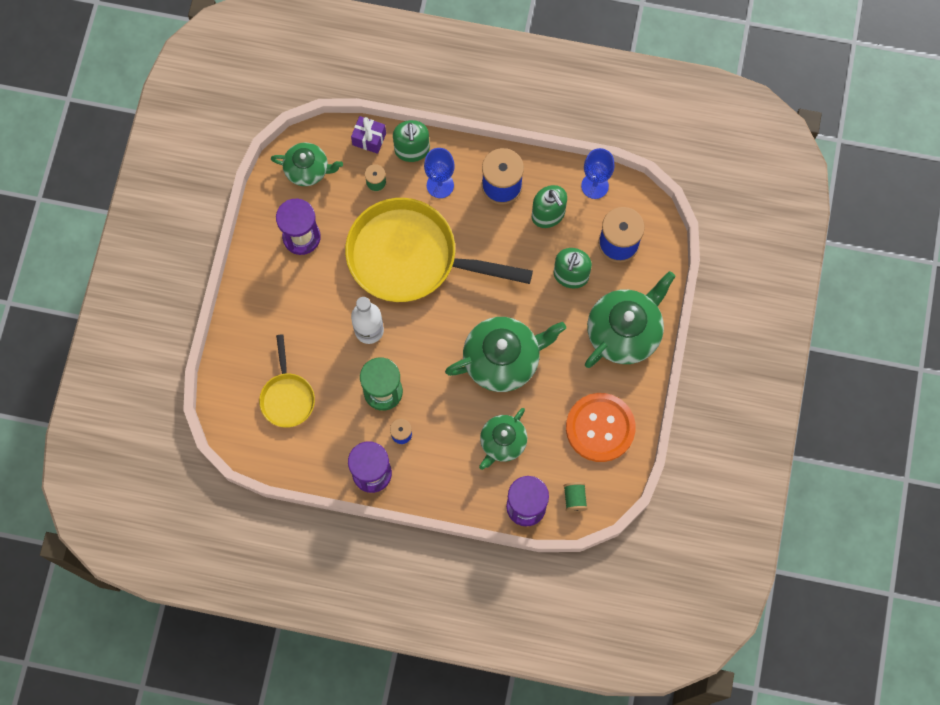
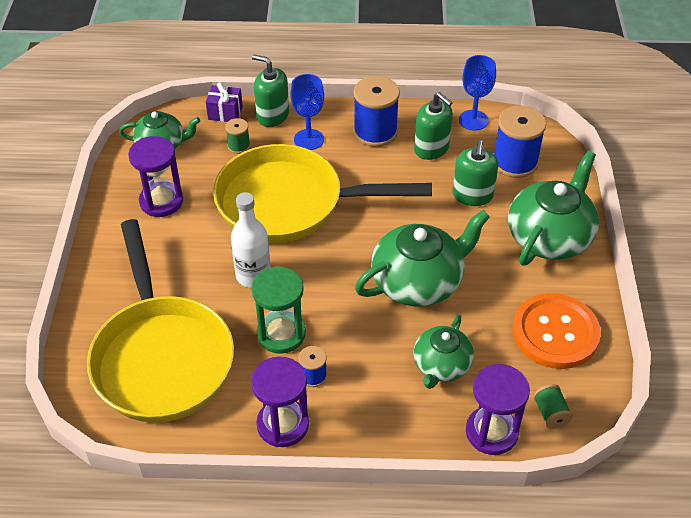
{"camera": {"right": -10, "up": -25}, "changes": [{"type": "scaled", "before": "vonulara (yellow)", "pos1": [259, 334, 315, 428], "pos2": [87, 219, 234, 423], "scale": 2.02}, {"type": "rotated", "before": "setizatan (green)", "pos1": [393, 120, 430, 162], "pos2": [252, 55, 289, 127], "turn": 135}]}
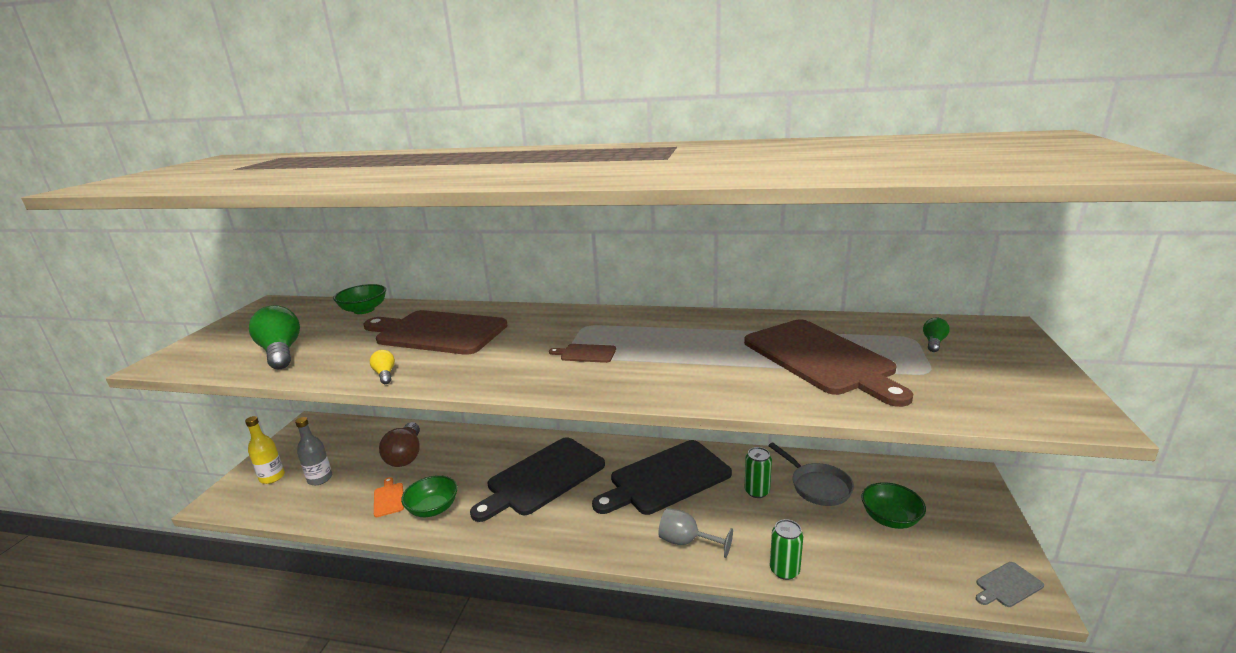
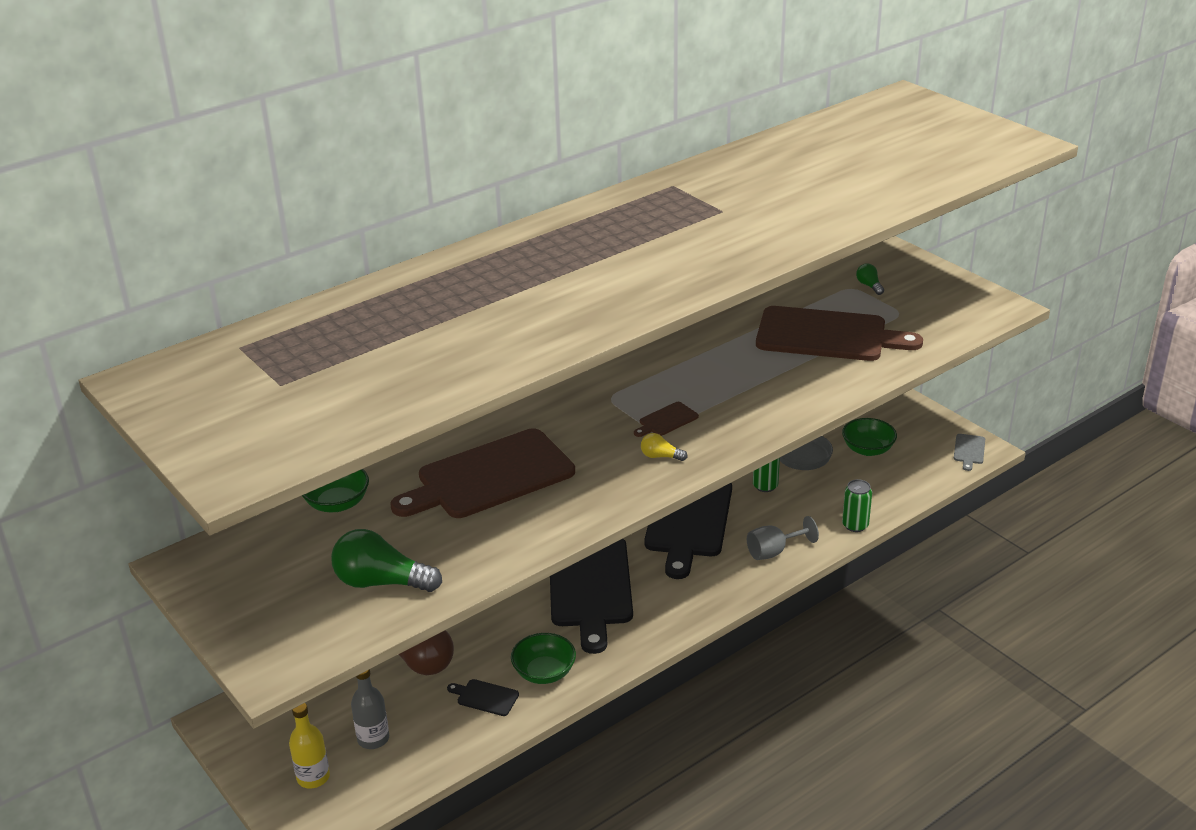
{"camera": {"right": -50, "up": 10}, "changes": [{"type": "repainted", "before": "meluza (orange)", "after": "meluza (black)", "pos1": [374, 477, 404, 517], "pos2": [447, 679, 519, 716]}, {"type": "shifted", "before": "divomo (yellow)", "pos1": [370, 350, 395, 384], "pos2": [641, 433, 688, 461]}]}
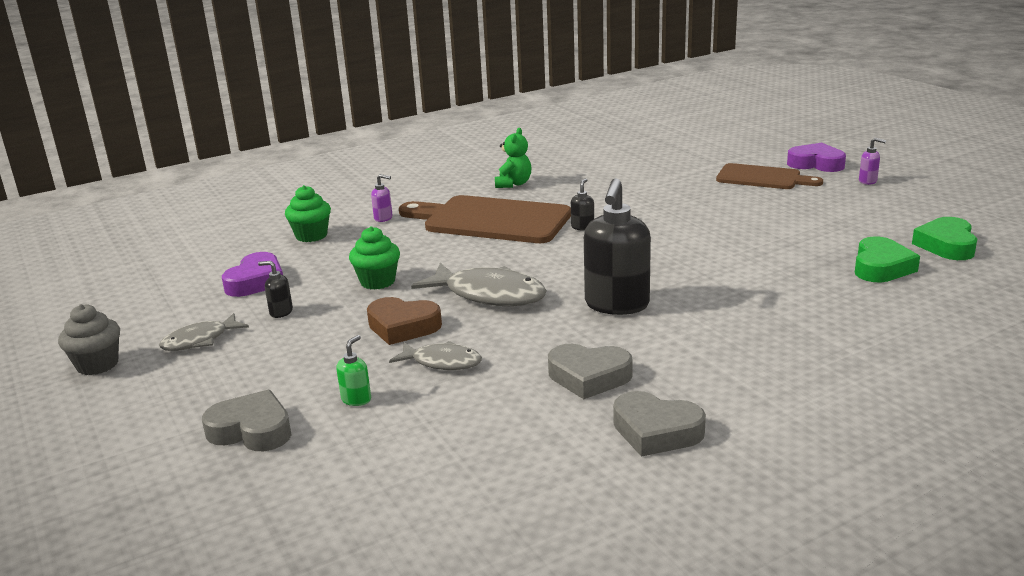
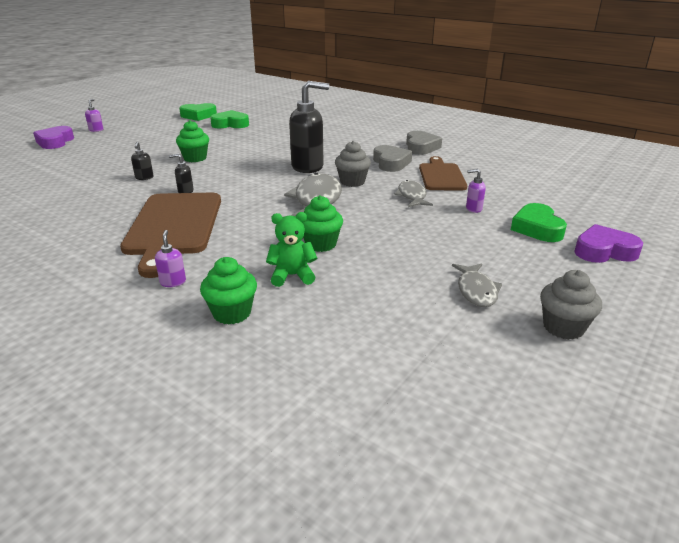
{"camera": {"right": -115, "up": 5}, "changes": [{"type": "shifted", "before": "setizatan (black)", "pos1": [258, 261, 293, 318], "pos2": [131, 142, 154, 180]}, {"type": "new", "after": "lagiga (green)", "pos2": [176, 120, 209, 162]}, {"type": "shifted", "before": "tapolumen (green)", "pos1": [495, 128, 532, 188], "pos2": [266, 212, 317, 287]}, {"type": "new", "after": "lagiga (grey)", "pos2": [335, 141, 371, 187]}, {"type": "shifted", "before": "meluza (brown)", "pos1": [716, 163, 823, 189], "pos2": [419, 156, 467, 190]}, {"type": "rotated", "before": "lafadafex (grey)", "pos1": [159, 313, 249, 351], "pos2": [452, 263, 502, 307], "turn": 60}, {"type": "repainted", "before": "setizatan (green)", "after": "setizatan (purple)", "pos1": [336, 335, 371, 406], "pos2": [466, 169, 486, 213]}, {"type": "repainted", "before": "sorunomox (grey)", "after": "sorunomox (green)", "pos1": [202, 390, 291, 451], "pos2": [511, 203, 567, 242]}, {"type": "shifted", "before": "sorunomox (purple)", "pos1": [222, 252, 283, 297], "pos2": [574, 224, 643, 263]}, {"type": "gone", "before": "sorunomox (brown)", "pos1": [367, 297, 442, 345]}]}
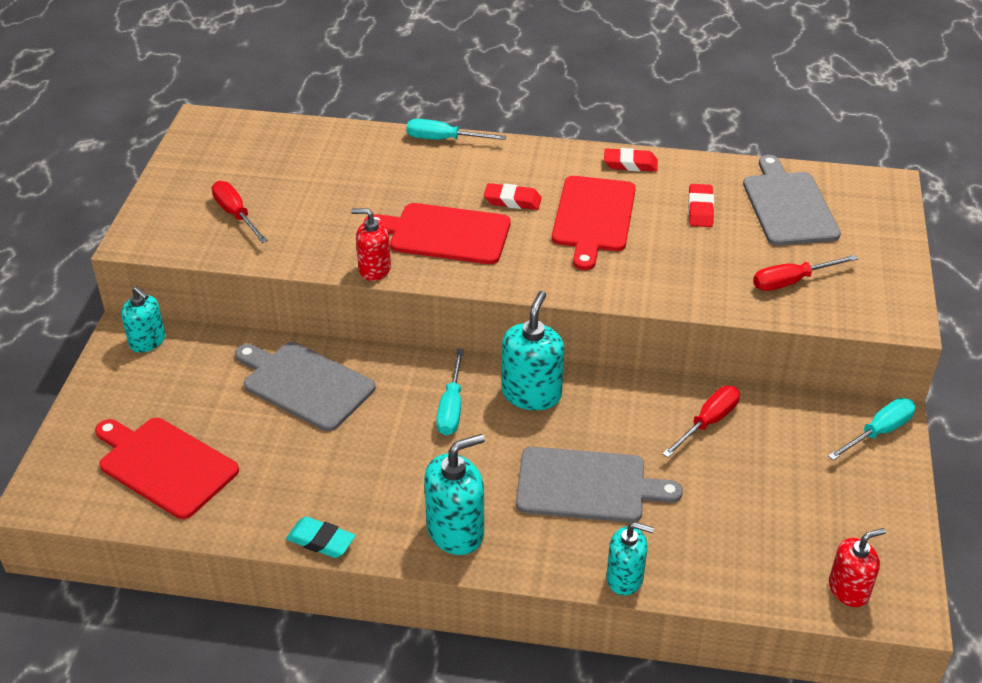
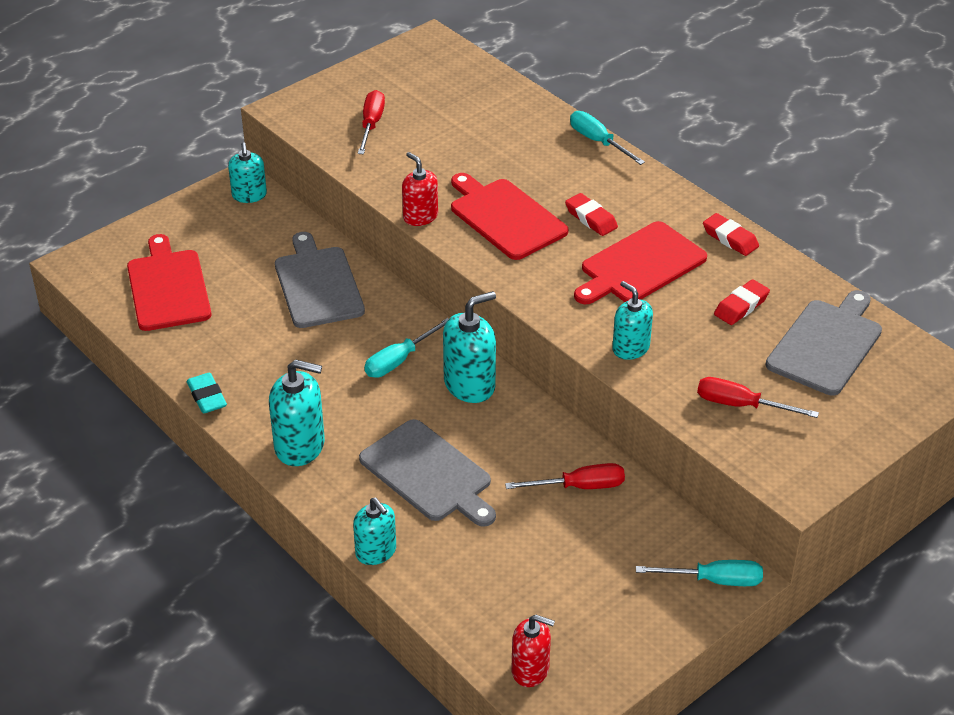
{"camera": {"right": 40, "up": 0}, "changes": [{"type": "new", "after": "setizatan (turquoise)", "pos2": [612, 281, 653, 360]}]}
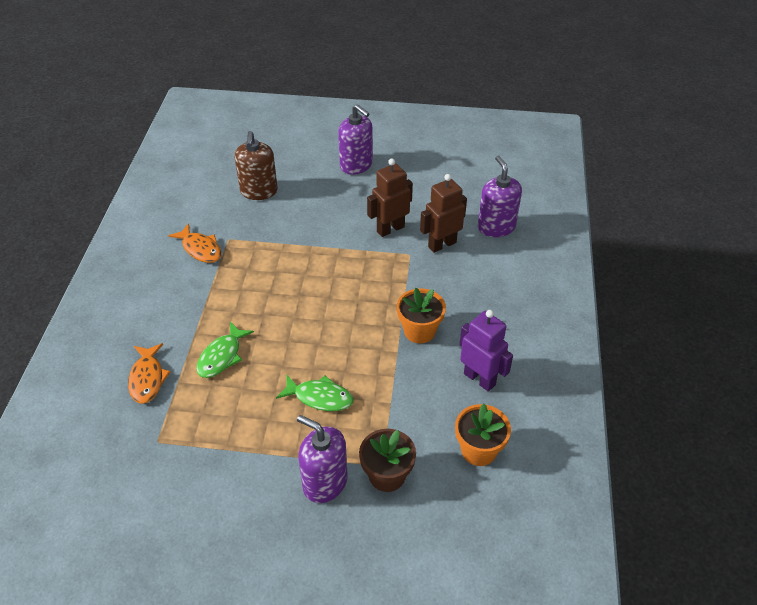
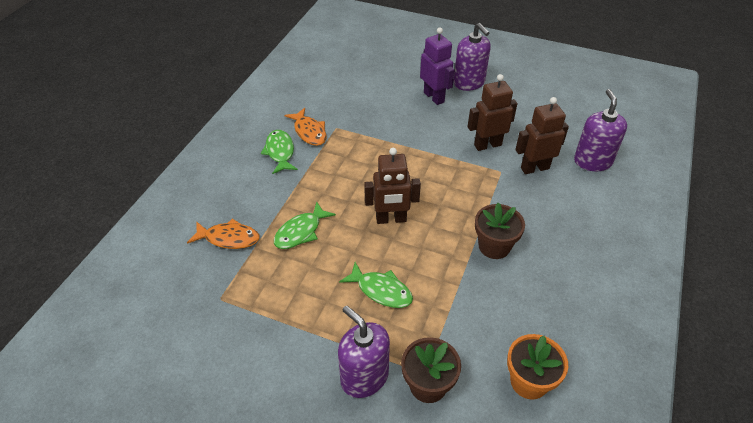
{"camera": {"right": 15, "up": 0}, "changes": [{"type": "rotated", "before": "lafadafex (orange)", "pos1": [128, 343, 171, 404], "pos2": [187, 219, 260, 249], "turn": -90}, {"type": "new", "after": "lafadafex (green)", "pos2": [261, 130, 298, 174]}, {"type": "new", "after": "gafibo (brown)", "pos2": [364, 148, 421, 224]}, {"type": "shifted", "before": "gafibo (purple)", "pos1": [459, 310, 513, 392], "pos2": [420, 28, 455, 105]}, {"type": "repainted", "before": "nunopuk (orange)", "after": "nunopuk (brown)", "pos1": [397, 288, 446, 343], "pos2": [475, 203, 525, 259]}, {"type": "gone", "before": "setizatan (brown)", "pos1": [234, 131, 278, 200]}]}
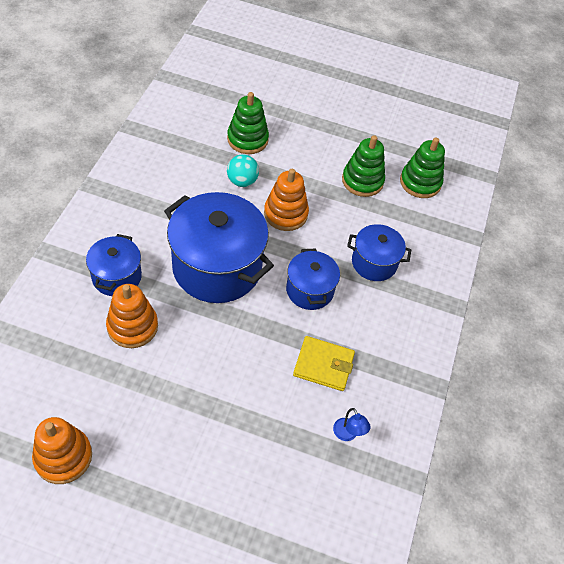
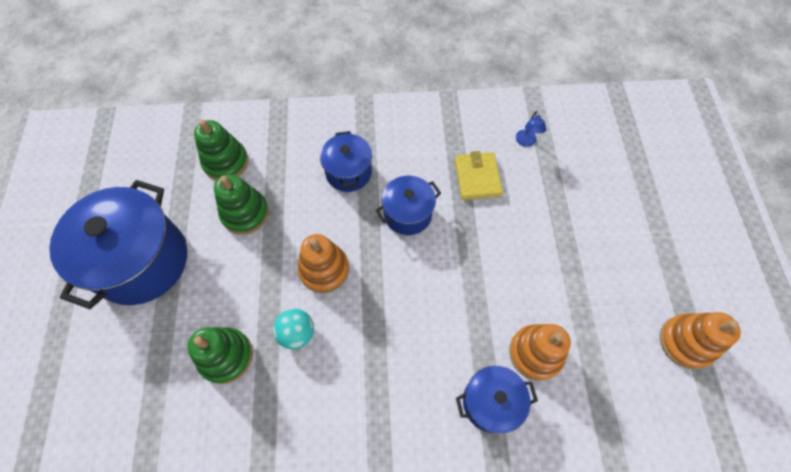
{"camera": {"right": -105, "up": 10}, "changes": [{"type": "shifted", "before": "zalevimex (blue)", "pos1": [164, 192, 274, 303], "pos2": [49, 180, 187, 309]}, {"type": "rotated", "before": "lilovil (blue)", "pos1": [333, 408, 371, 441], "pos2": [516, 111, 546, 147], "turn": 135}]}
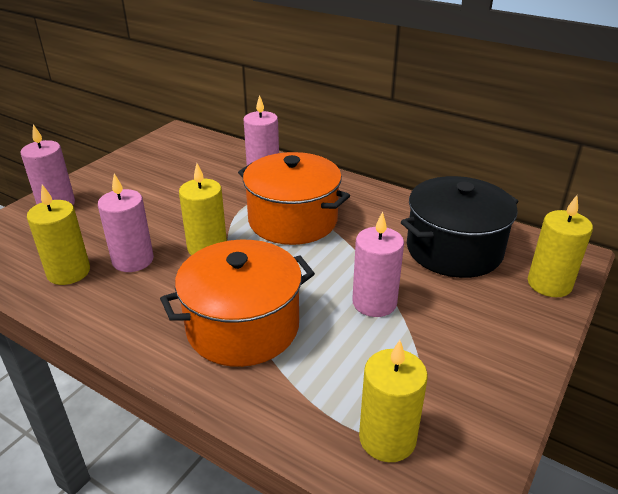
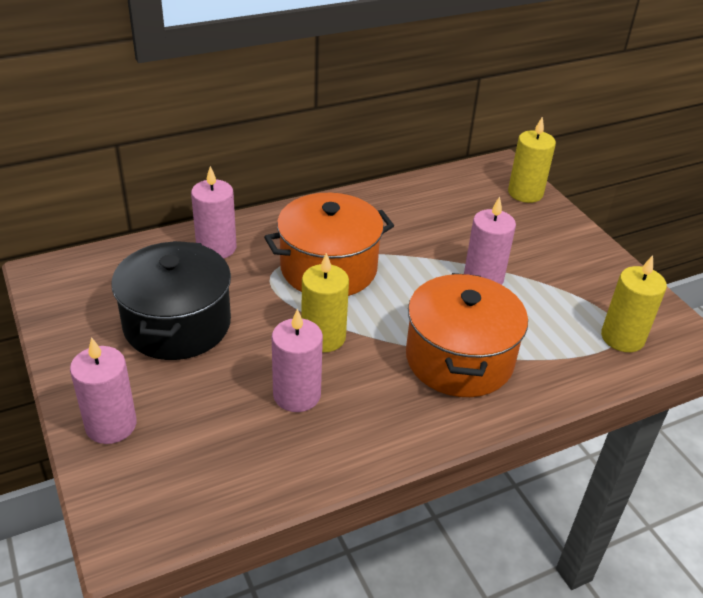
{"camera": {"right": -60, "up": 5}, "changes": [{"type": "shifted", "before": "zalevimex (black)", "pos1": [401, 176, 519, 278], "pos2": [111, 241, 231, 360]}, {"type": "gone", "before": "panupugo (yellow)", "pos1": [27, 185, 90, 285]}]}
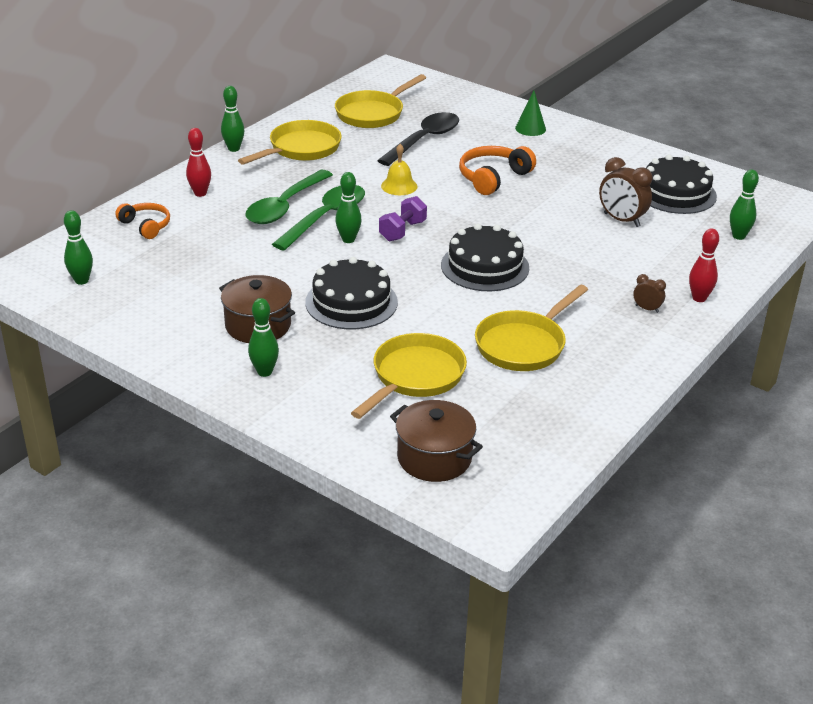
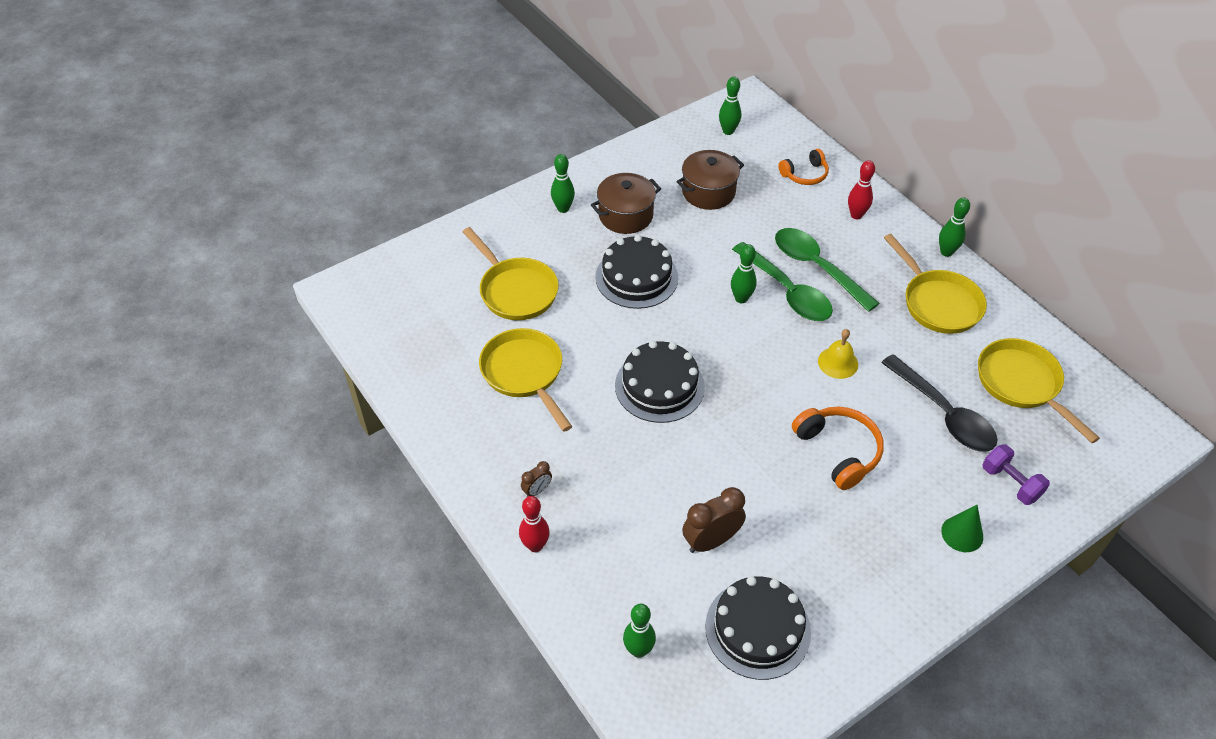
{"camera": {"right": 110, "up": 15}, "changes": [{"type": "shifted", "before": "zalevimex (brown)", "pos1": [390, 400, 483, 482], "pos2": [676, 150, 744, 210]}, {"type": "shifted", "before": "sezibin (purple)", "pos1": [379, 196, 427, 241], "pos2": [982, 444, 1050, 505]}]}
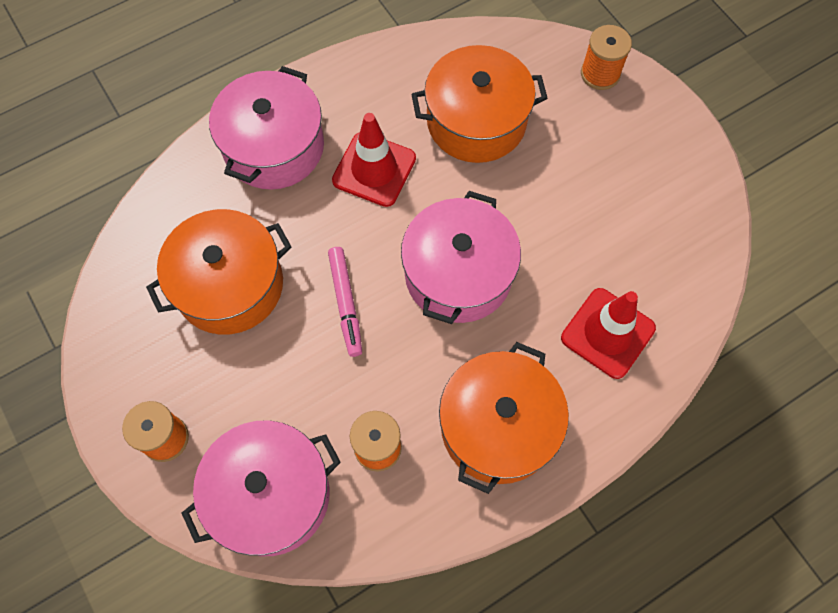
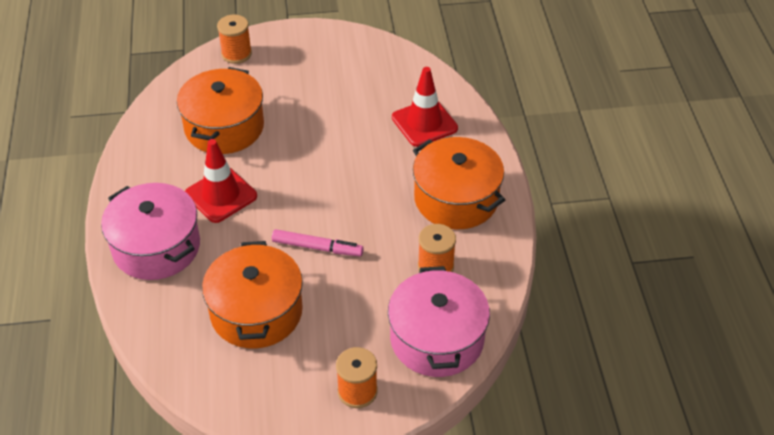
{"camera": {"right": -65, "up": -20}, "changes": [{"type": "gone", "before": "zalevimex (pink)", "pos1": [401, 191, 521, 324]}]}
